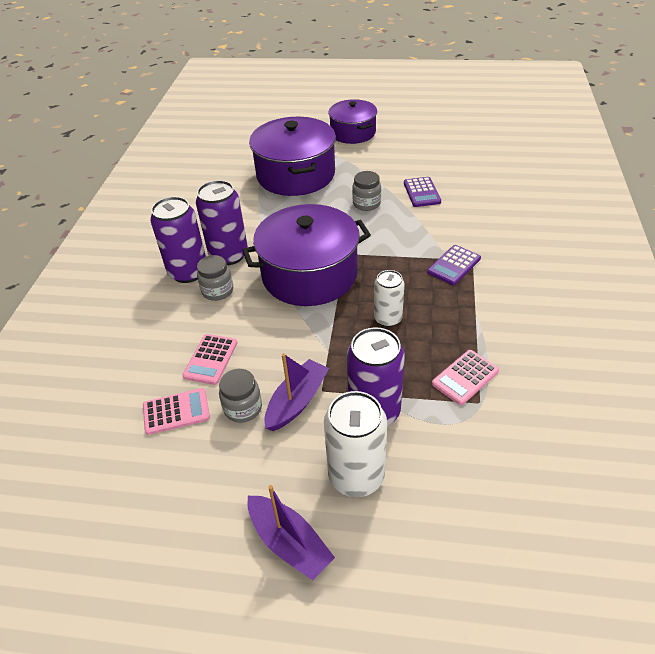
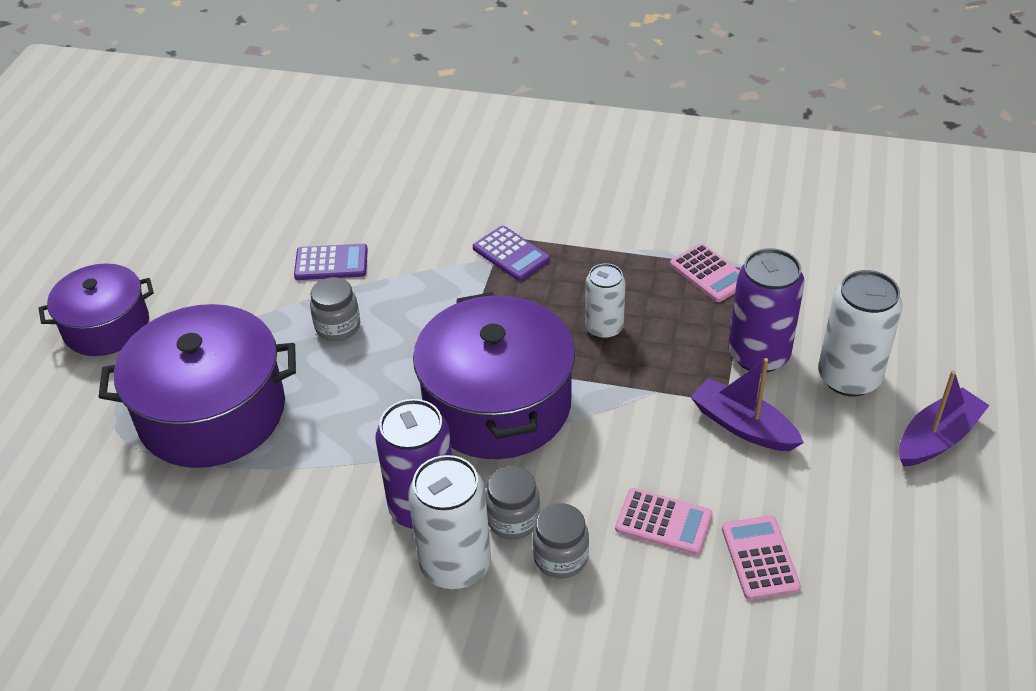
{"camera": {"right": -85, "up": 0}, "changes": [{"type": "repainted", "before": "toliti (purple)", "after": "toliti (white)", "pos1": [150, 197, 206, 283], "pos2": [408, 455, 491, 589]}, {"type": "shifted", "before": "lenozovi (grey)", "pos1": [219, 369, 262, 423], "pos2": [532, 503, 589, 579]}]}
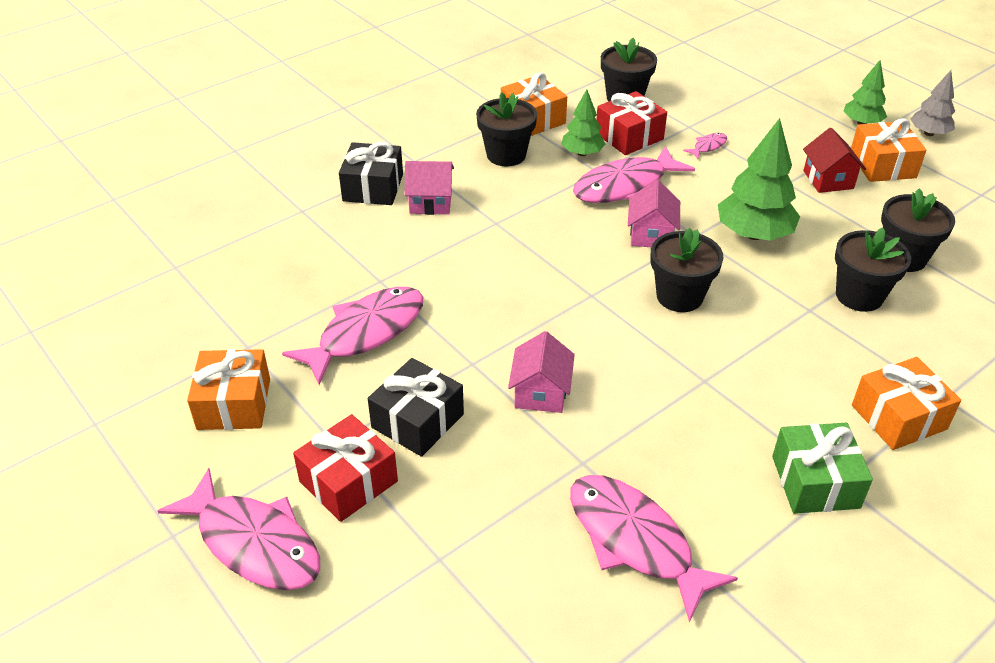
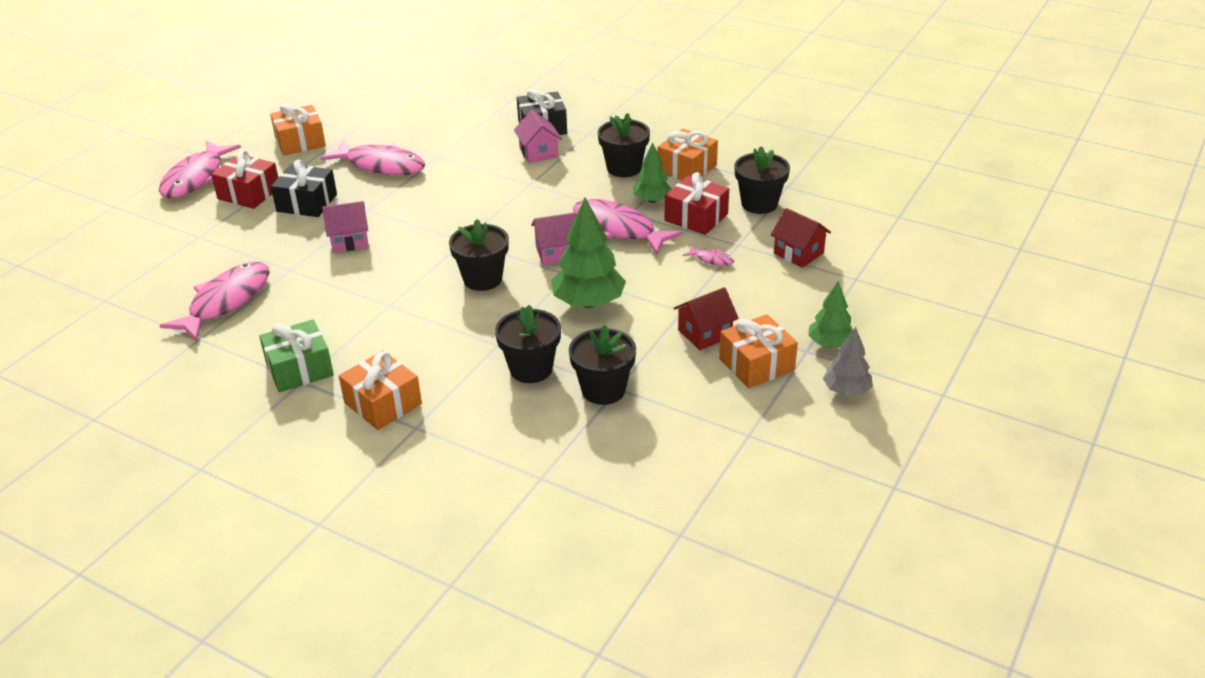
{"camera": {"right": 70, "up": -5}, "changes": [{"type": "new", "after": "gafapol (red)", "pos2": [771, 208, 831, 268]}]}
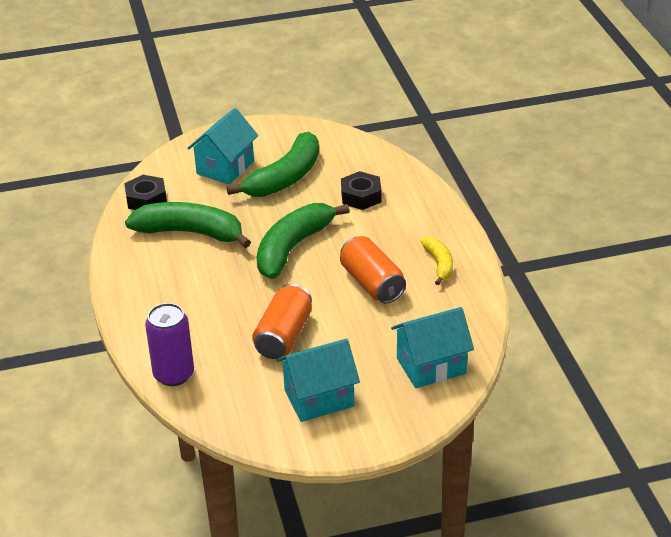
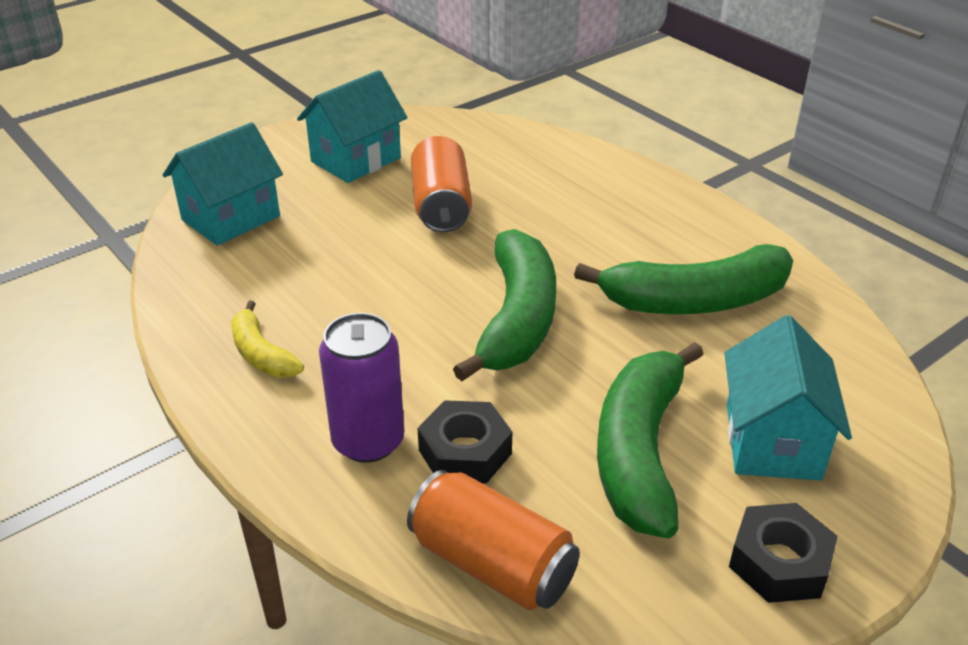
{"camera": {"right": 155, "up": 0}, "changes": [{"type": "shifted", "before": "toliti (purple)", "pos1": [145, 303, 194, 386], "pos2": [319, 313, 404, 463]}, {"type": "shifted", "before": "toliti (orange)", "pos1": [340, 236, 406, 303], "pos2": [407, 470, 580, 610]}, {"type": "shifted", "before": "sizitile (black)", "pos1": [124, 175, 167, 210], "pos2": [729, 503, 838, 603]}]}
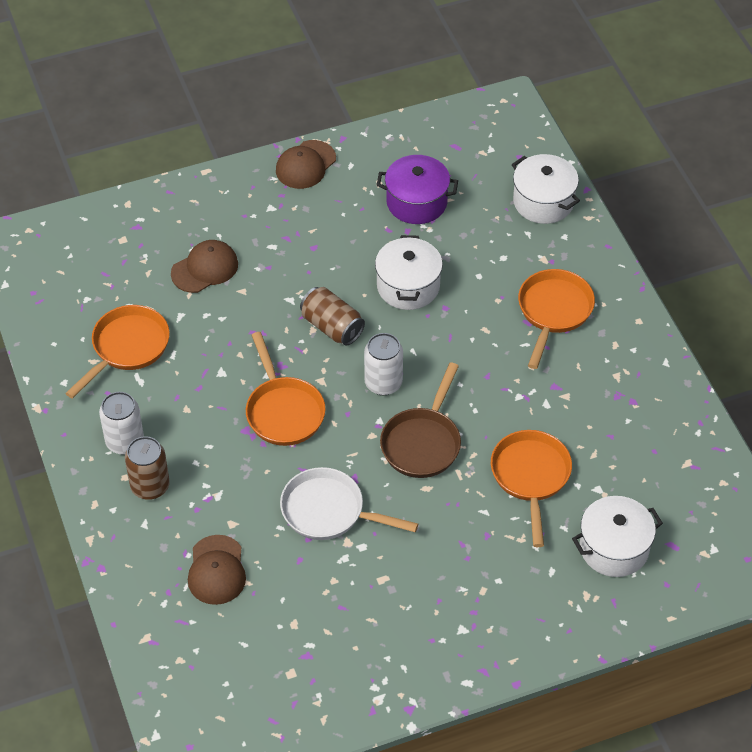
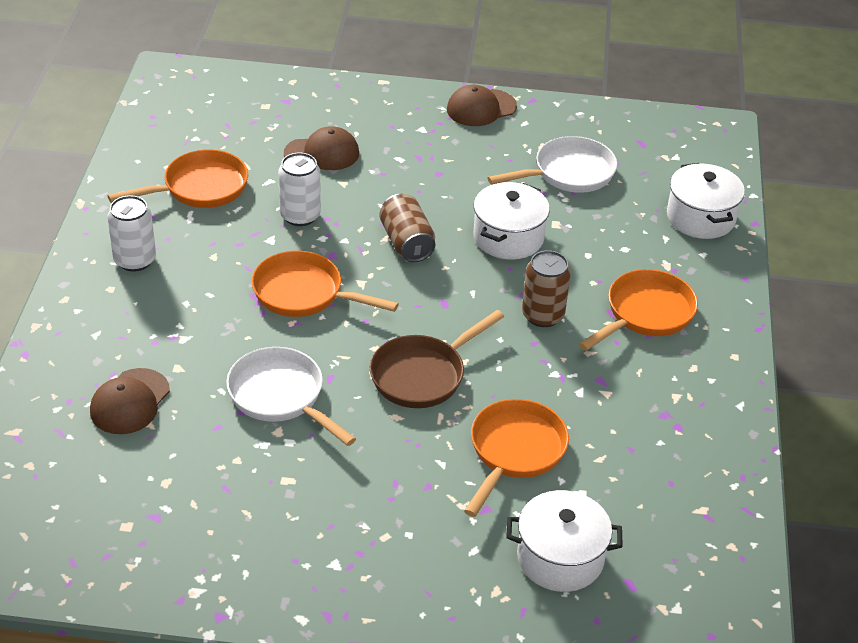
{"camera": {"right": 25, "up": -10}, "changes": [{"type": "rotated", "before": "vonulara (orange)", "pos1": [246, 332, 326, 446], "pos2": [251, 251, 399, 317], "turn": 105}, {"type": "shifted", "before": "toliti (white)", "pos1": [364, 333, 403, 395], "pos2": [278, 153, 321, 226]}, {"type": "swapped", "before": "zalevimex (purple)", "after": "vonulara (white)", "pos1": [377, 155, 458, 224], "pos2": [487, 136, 617, 193]}, {"type": "shifted", "before": "toliti (brown)", "pos1": [125, 436, 169, 500], "pos2": [522, 250, 571, 327]}]}
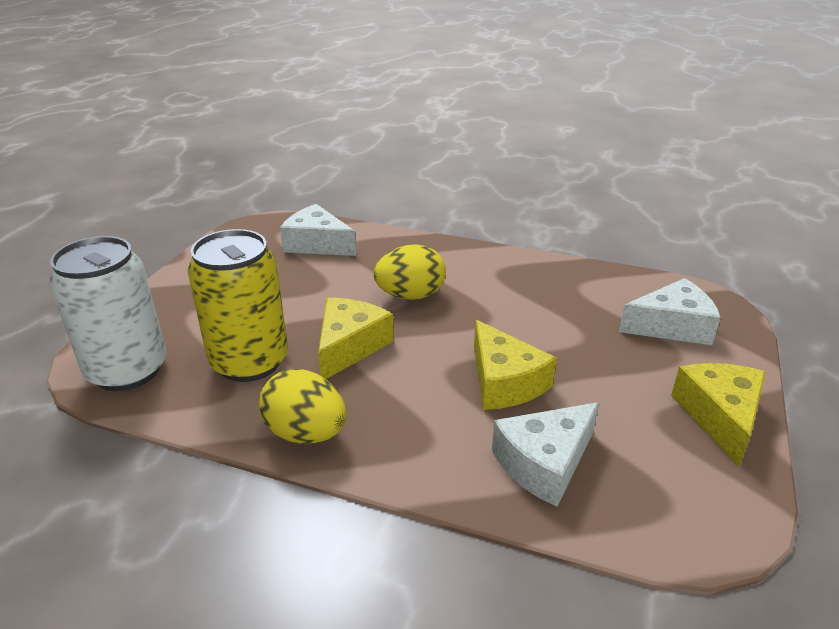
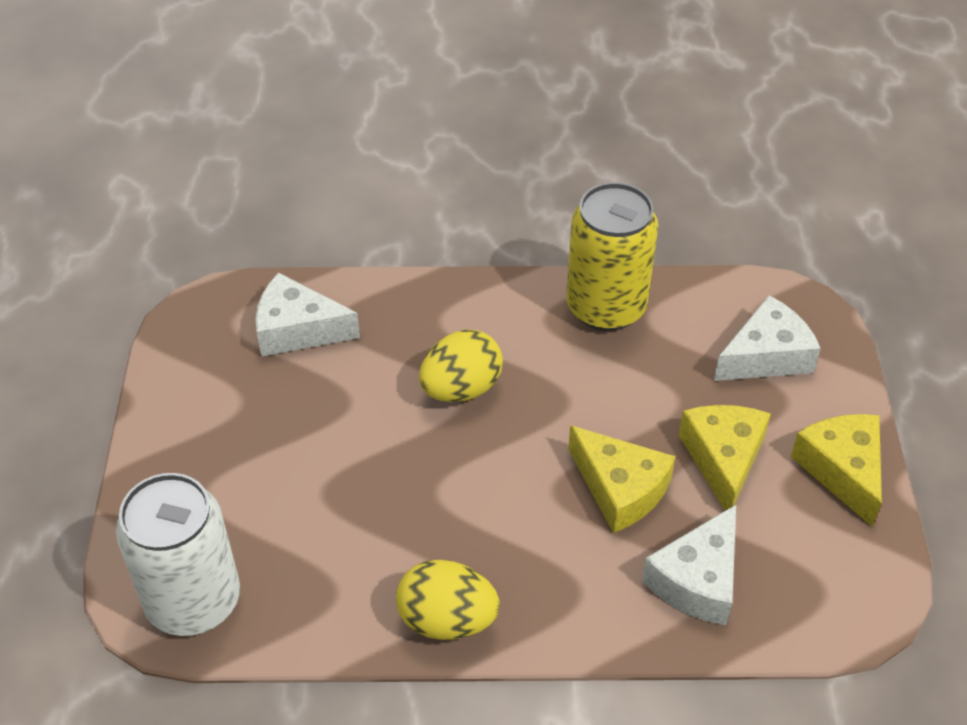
{"camera": {"right": -20, "up": 15}, "changes": [{"type": "shifted", "before": "toliti (yellow)", "pos1": [188, 229, 288, 382], "pos2": [566, 182, 659, 331]}, {"type": "shifted", "before": "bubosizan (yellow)", "pos1": [318, 298, 394, 379], "pos2": [679, 405, 771, 511]}]}
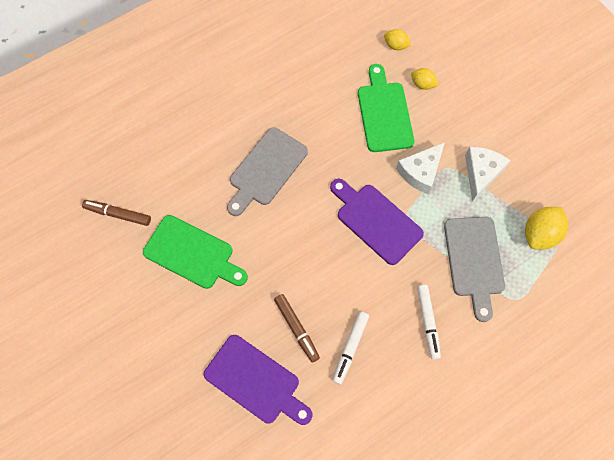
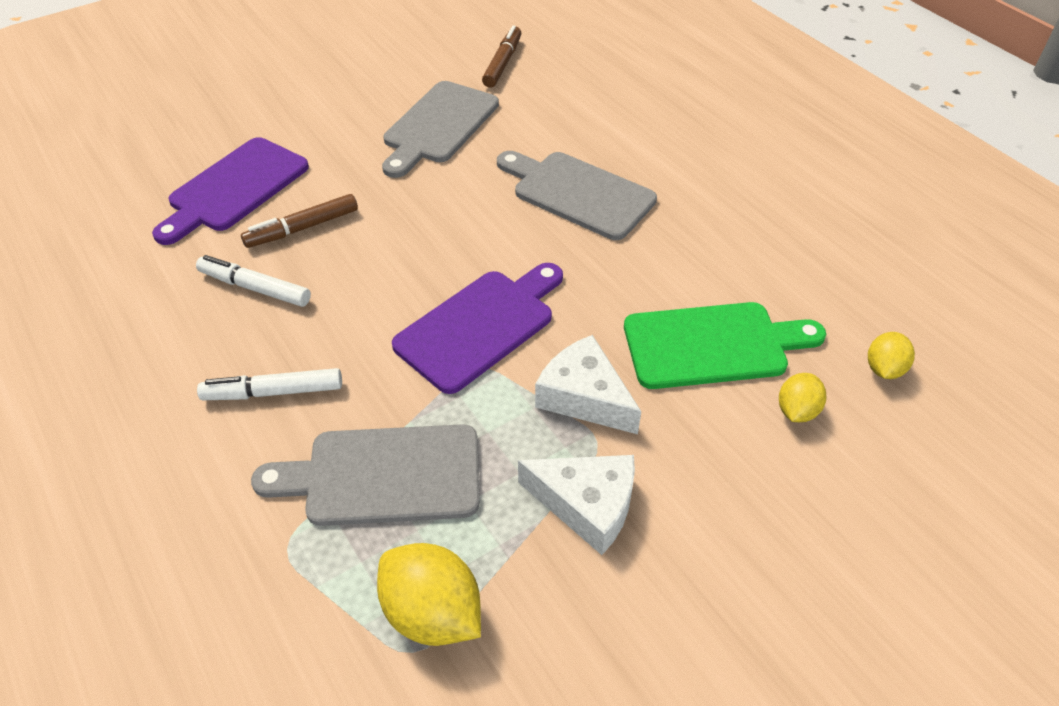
{"camera": {"right": 90, "up": -20}, "changes": [{"type": "repainted", "before": "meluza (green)", "after": "meluza (grey)", "pos1": [143, 215, 248, 289], "pos2": [382, 81, 499, 178]}]}
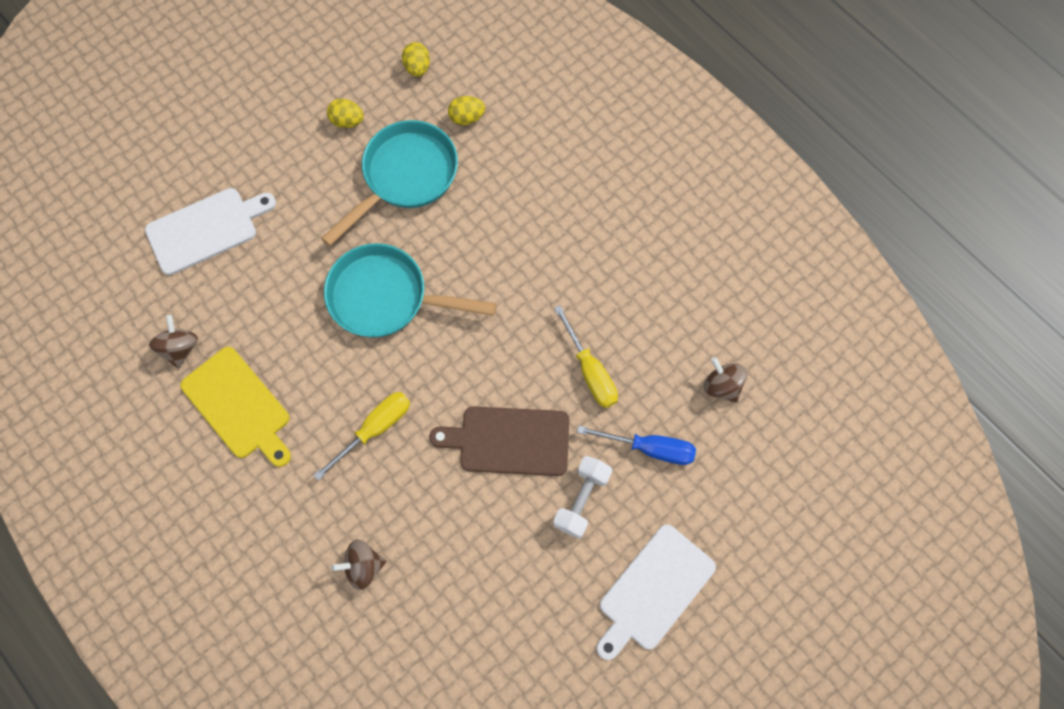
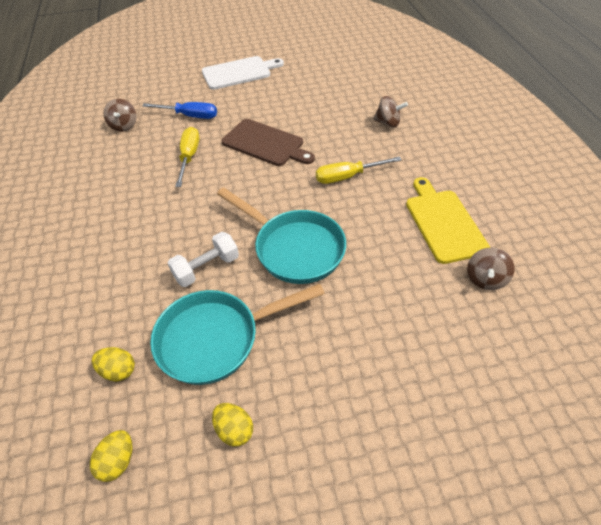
{"camera": {"right": -150, "up": -20}, "changes": [{"type": "rotated", "before": "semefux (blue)", "pos1": [577, 425, 696, 465], "pos2": [142, 102, 217, 119], "turn": 150}, {"type": "shifted", "before": "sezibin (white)", "pos1": [553, 456, 612, 538], "pos2": [168, 232, 239, 287]}, {"type": "gone", "before": "meluza (white)", "pos1": [145, 188, 276, 275]}]}
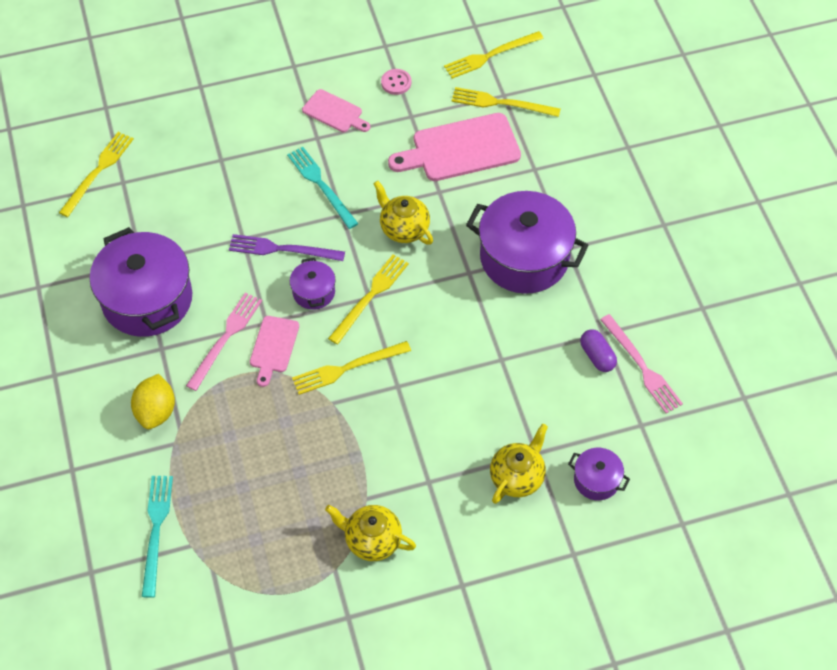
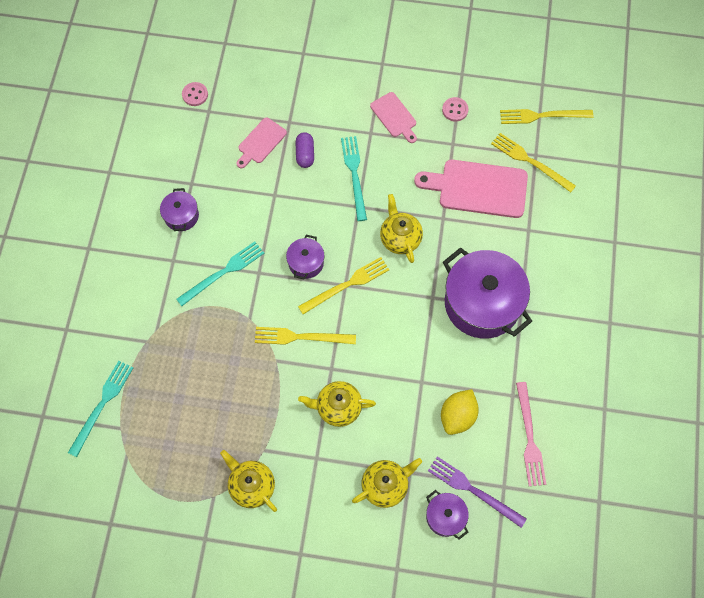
{"camera": {"right": 25, "up": 10}, "changes": [{"type": "scaled", "before": "zalevimex (purple)", "pos1": [90, 227, 192, 337], "pos2": [160, 188, 199, 231], "scale": 0.47}, {"type": "repainted", "before": "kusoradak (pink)", "after": "kusoradak (turquoise)", "pos1": [186, 293, 262, 391], "pos2": [176, 242, 264, 306]}, {"type": "swapped", "before": "kusoradak (yellow)", "after": "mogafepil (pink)", "pos1": [59, 132, 134, 217], "pos2": [182, 82, 208, 106]}, {"type": "shifted", "before": "meluza (pink)", "pos1": [250, 316, 299, 387], "pos2": [236, 118, 287, 168]}, {"type": "shifted", "before": "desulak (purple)", "pos1": [580, 329, 617, 372], "pos2": [295, 132, 314, 168]}, {"type": "new", "after": "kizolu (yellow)", "pos2": [298, 381, 376, 427]}, {"type": "shifted", "before": "kusoradak (purple)", "pos1": [229, 234, 345, 261], "pos2": [428, 456, 527, 528]}, {"type": "shifted", "before": "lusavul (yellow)", "pos1": [131, 374, 175, 429], "pos2": [441, 389, 479, 435]}]}
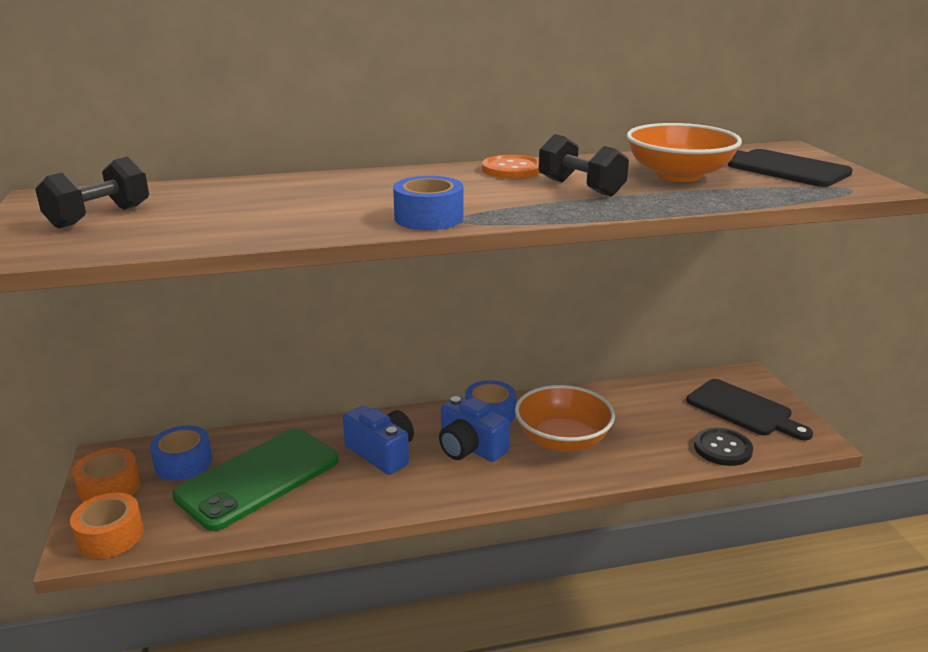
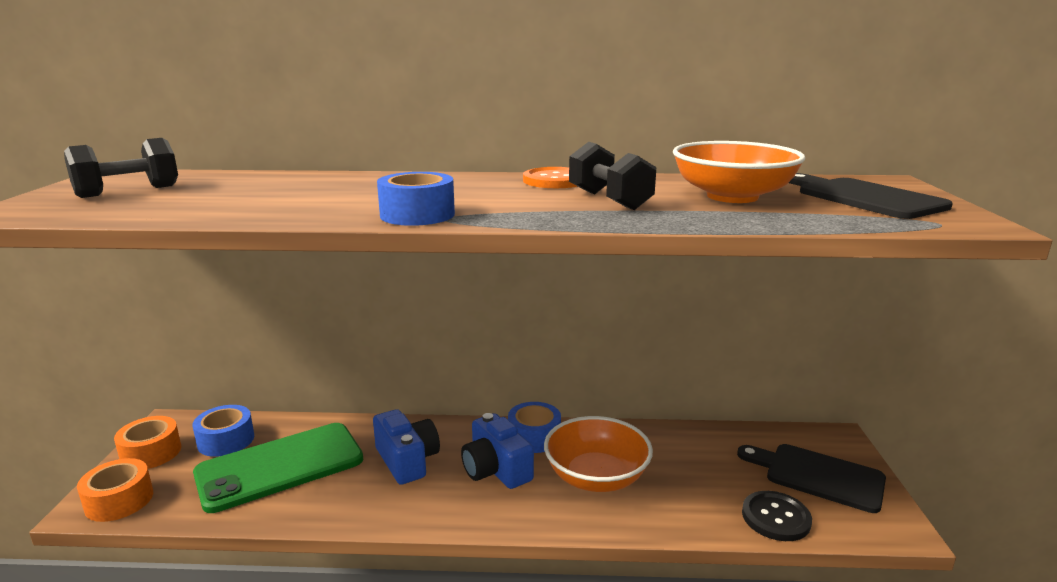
{"camera": {"right": 15, "up": -5}, "changes": [{"type": "rotated", "before": "meluza (black)", "pos1": [687, 379, 813, 440], "pos2": [737, 444, 886, 513], "turn": 150}]}
